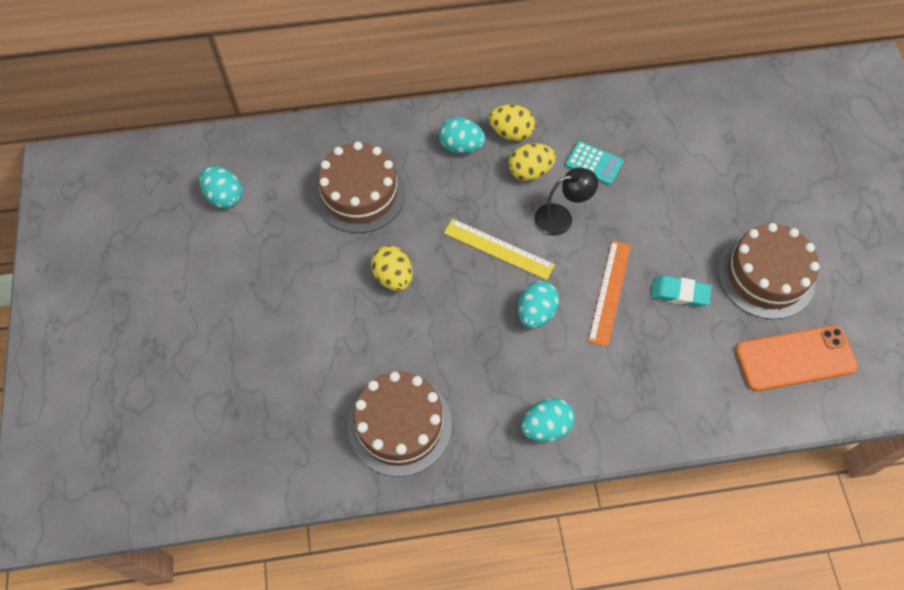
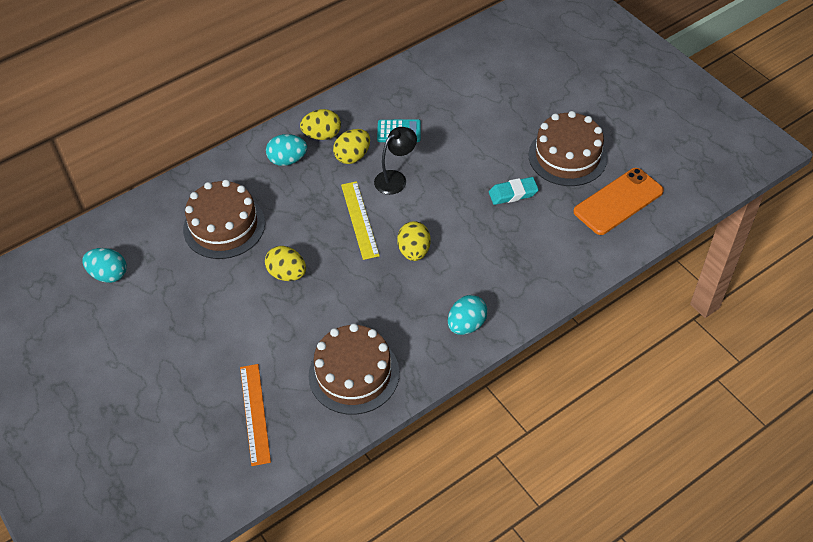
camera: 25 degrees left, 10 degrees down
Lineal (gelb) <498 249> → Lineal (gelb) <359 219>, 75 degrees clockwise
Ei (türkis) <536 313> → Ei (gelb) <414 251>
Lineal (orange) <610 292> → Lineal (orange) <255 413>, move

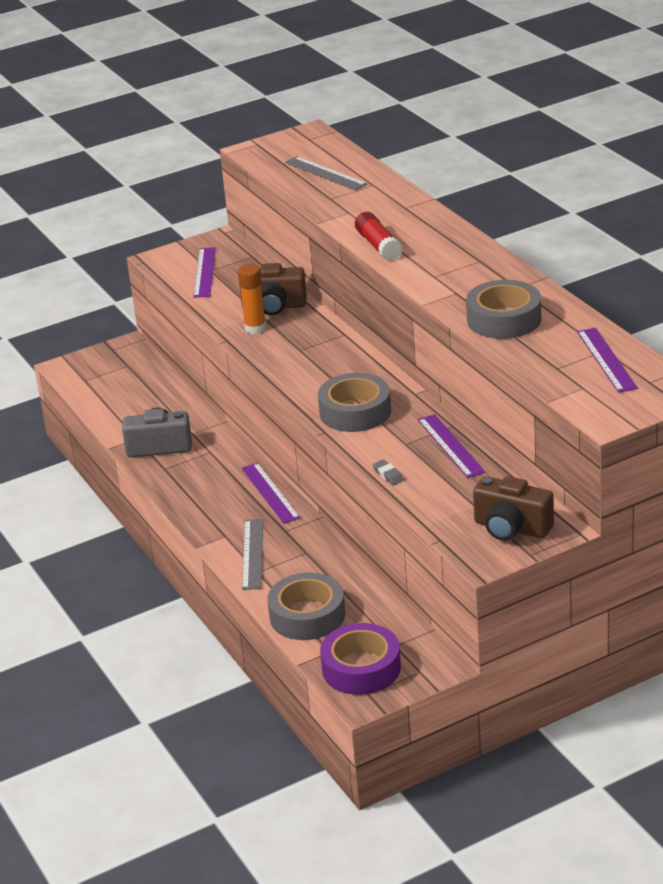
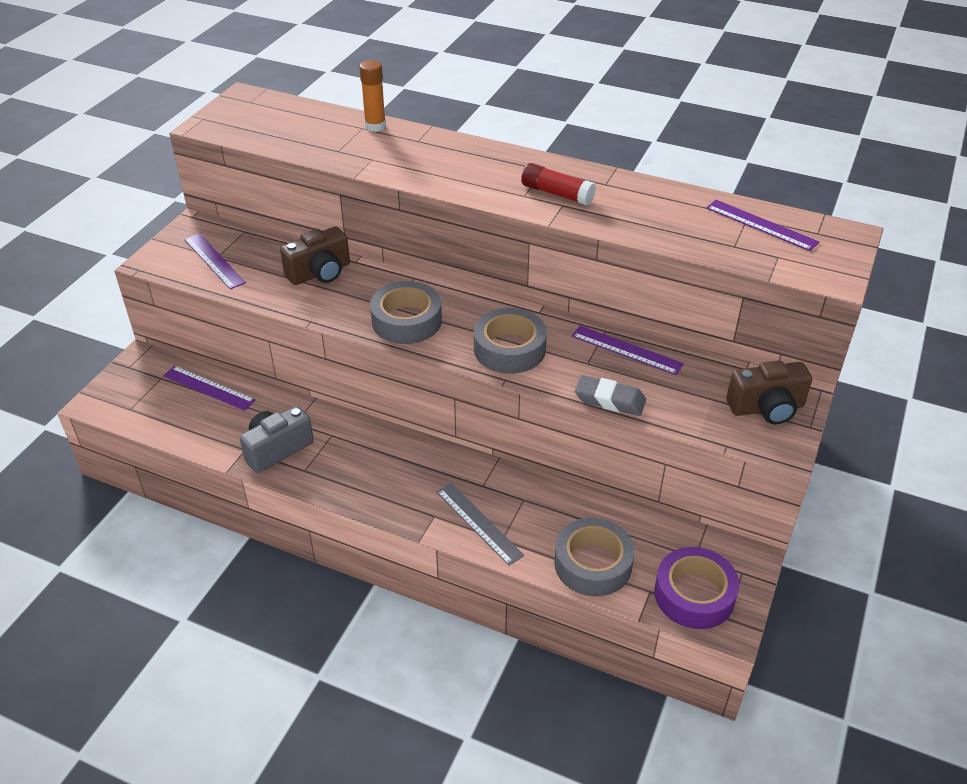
camera: 40 degrees left, 10 degrees up
Klebestift (orange) <255 328> → Klebestift (orange) <375 126>, move
Lineal (lila) <270 493> → Lineal (lila) <209 388>, move
Lineal (grau) <325 173> → -
Klebestift (rot) <378 245> → Klebestift (rot) <557 194>, move
Radiergummi (grau) <388 475> → Radiergummi (grau) <609 400>, x1.88
Klebeband (grau) <504 319> → Klebeband (grau) <406 321>, move

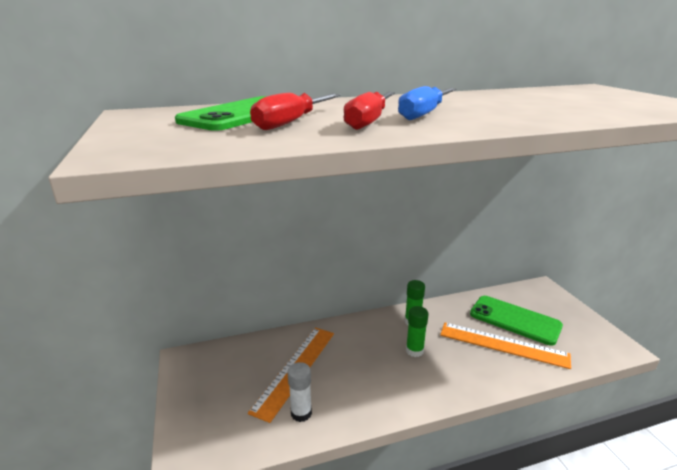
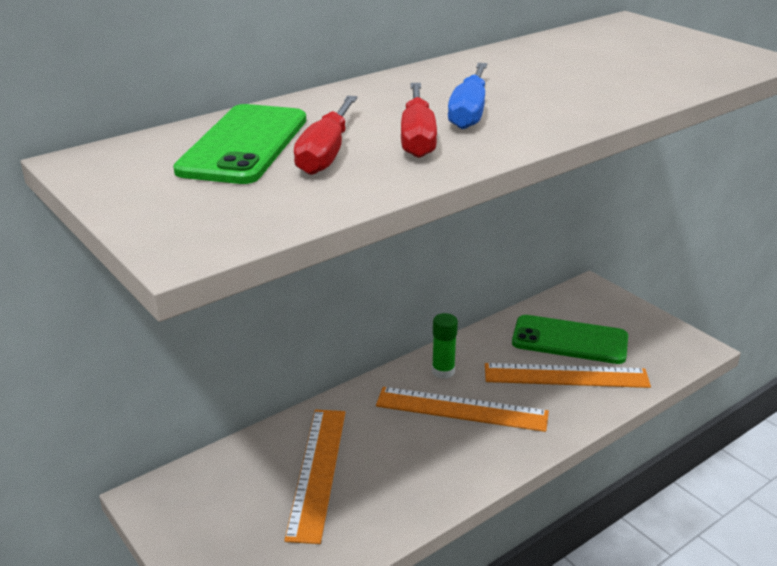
camera: 20 degrees left, 5 degrees up
Klebestift (weiß) <301 413> → -
Klebestift (grün) <414 351> → Lineal (orange) <461 409>

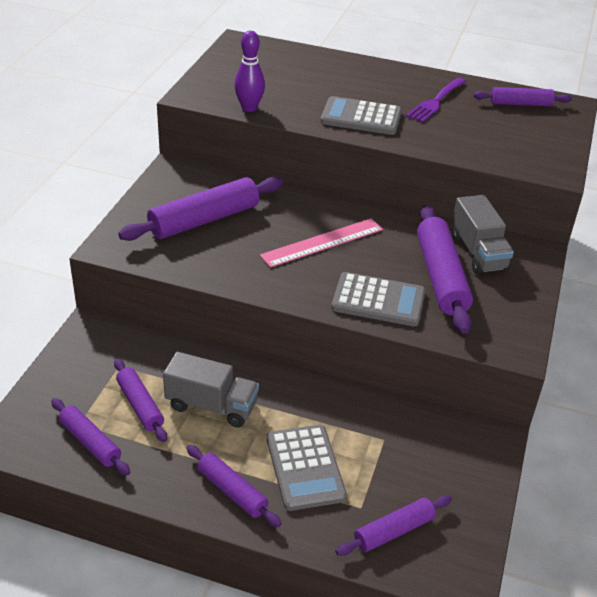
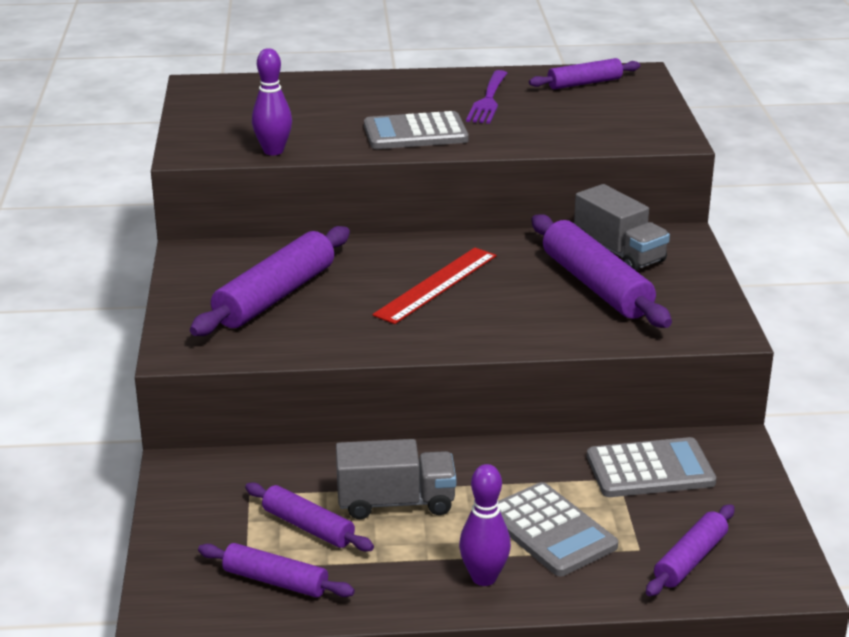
camera: 20 degrees left, 10 degrees down
Nudelholz (lila) <232 491> → Bowlingkegel (lila) <484 578>
Lineal (rosa) <322 242> → Lineal (rot) <436 285>
Taschenrechner (grau) <378 300> → Taschenrechner (grau) <650 470>, move

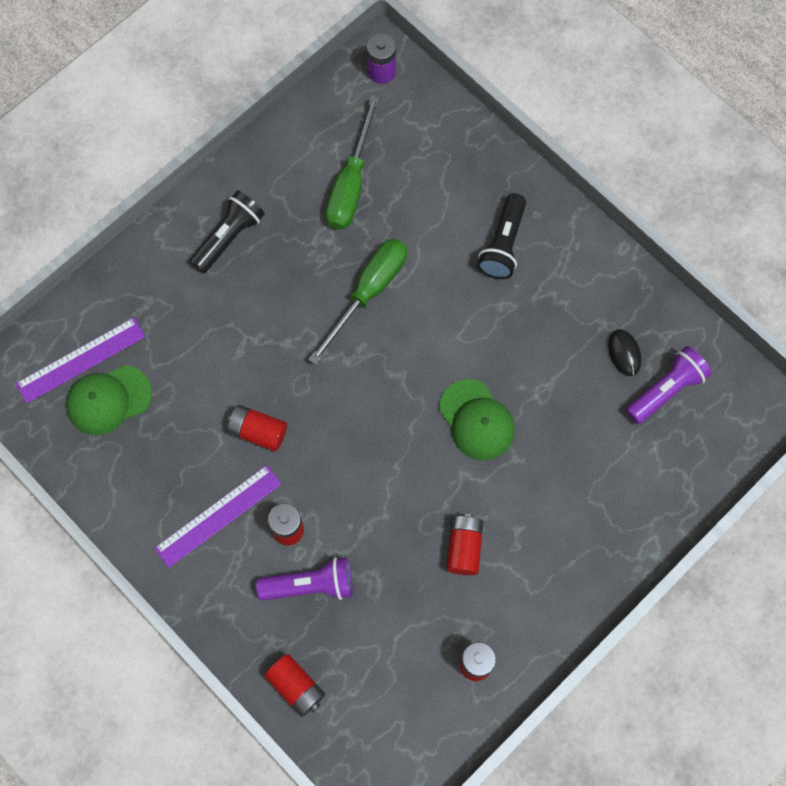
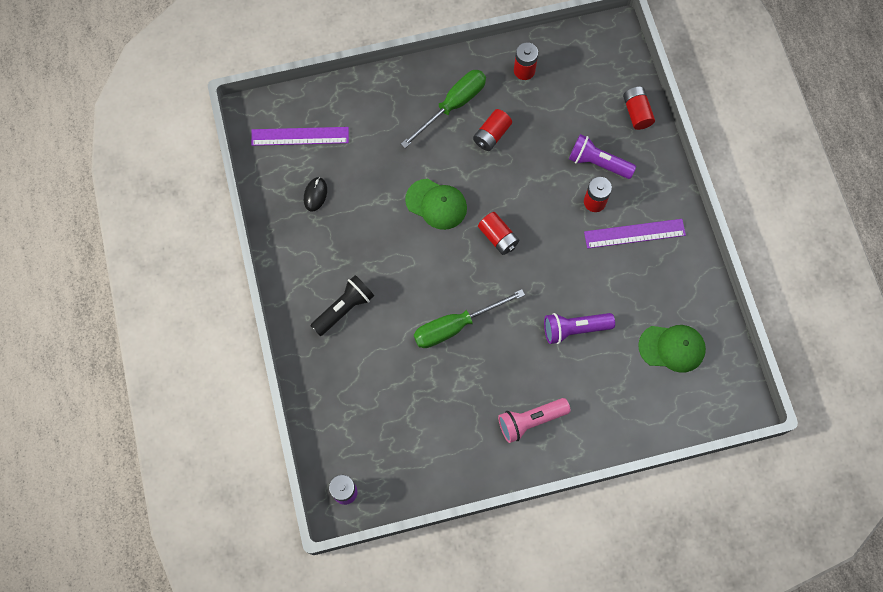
camera: 150 degrees left, 0 degrees up
Lineal (lila) <81 360> → Lineal (lila) <300 136>, move
Taschenlampe (schwarz) <229 237> → Taschenlampe (rosa) <530 421>
Batterie (rot) <258 431> → Batterie (rot) <498 237>, move
Schraubenzieher (grün) <351 183> → Schraubenzieher (grün) <453 106>, move
Kappe (grün) <476 420> → Kappe (grün) <436 204>, 120 degrees clockwise
Taschenlampe (lila) <666 390> → Taschenlampe (lila) <574 329>, move

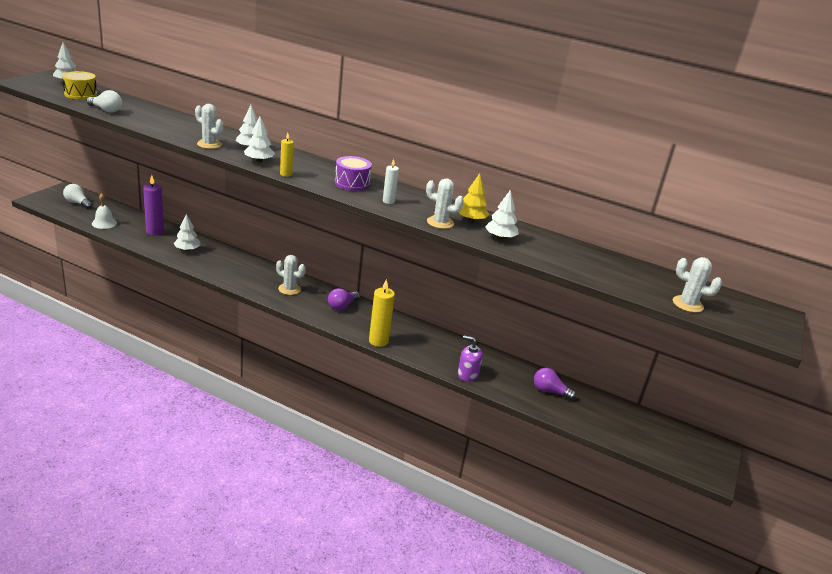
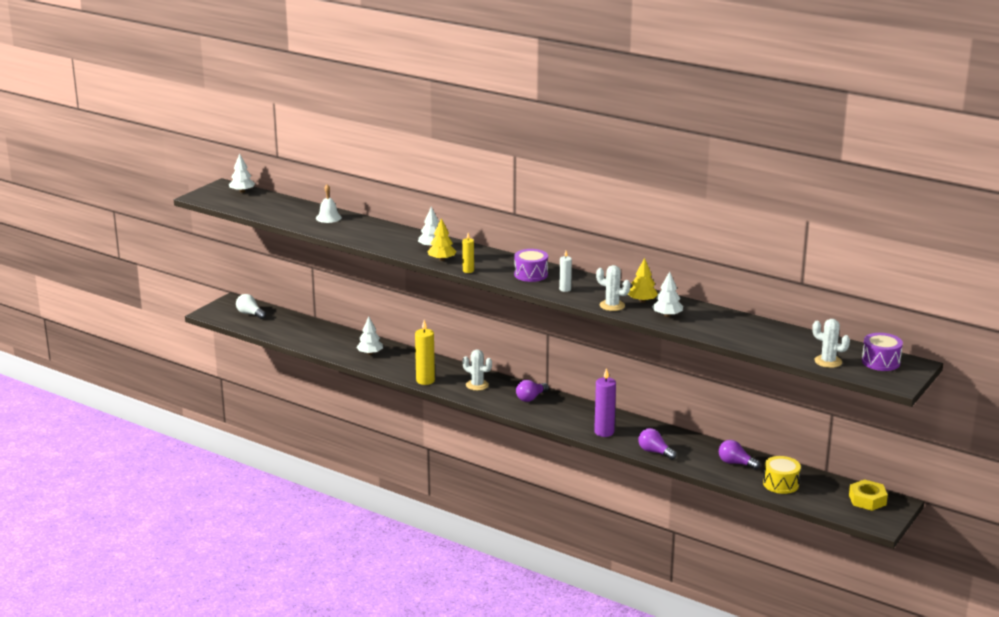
camera: 10 degrees right, 5 degrees down
Trommel (gelb) <80 94> → Trommel (gelb) <781 484>, move
Glühbirne (weiß) <106 110> → -
Glocke (weiß) <104 223> → Glocke (weiß) <328 218>, move
Kerze (lila) <155 231> → Kerze (lila) <604 432>, move
Kaktus (weiß) <209 144> → -
Baum (weiß) <259 161> → Baum (gelb) <442 259>
Kerze (gelb) <378 341> → Kerze (gelb) <425 380>, move
Seifenspender (lila) <467 374> → Glühbirne (lila) <654 452>
- → Sechskantmutter (gelb) <867 500>
- → Trommel (lila) <880 362>

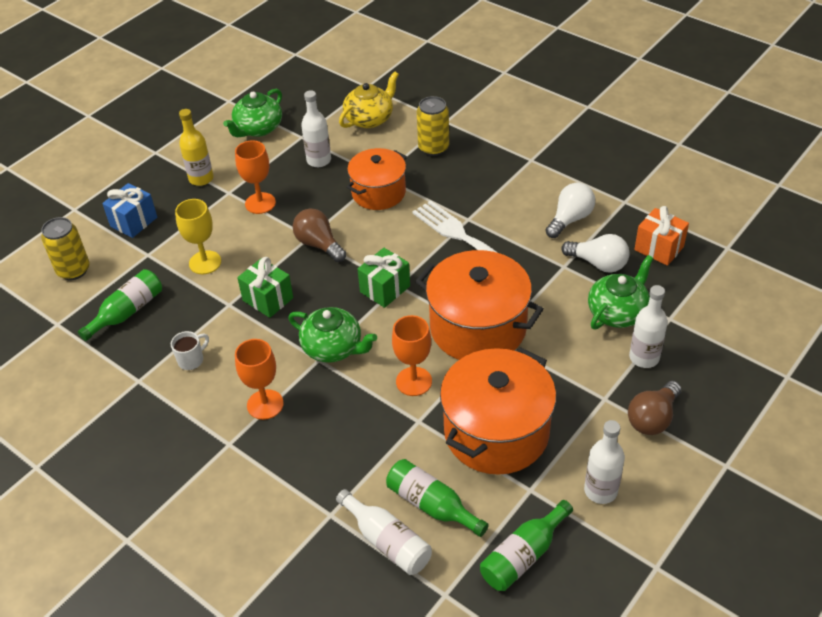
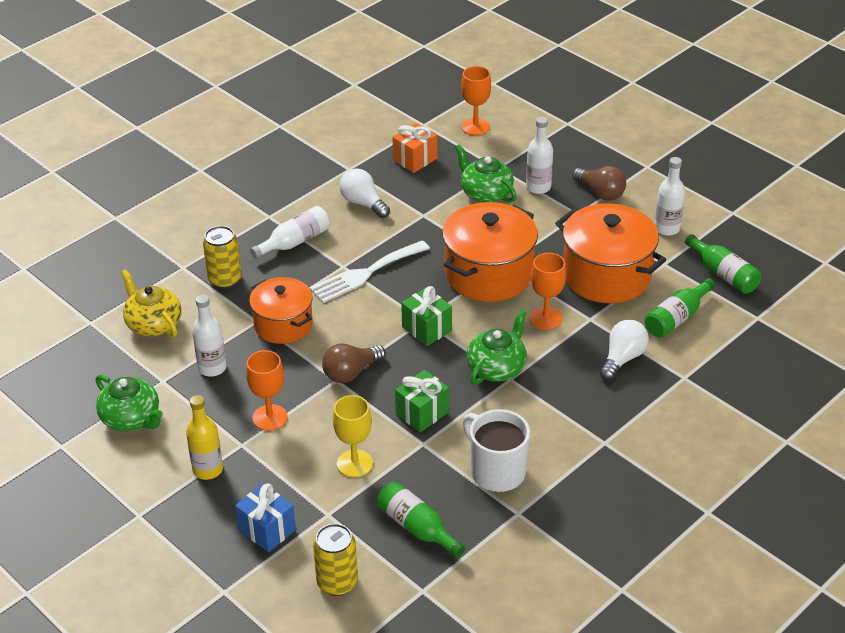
camera: 85 degrees left, 5 degrees down
Tasse (weiß) <191 360> → Tasse (weiß) <496 471>, x2.02
Kelch (orange) <265 404> → Kelch (orange) <475 127>, move
Flasche (weiß) <387 541> → Flasche (weiß) <295 242>, move
Glühbirne (weiß) <598 263> → Glühbirne (weiß) <622 358>, move

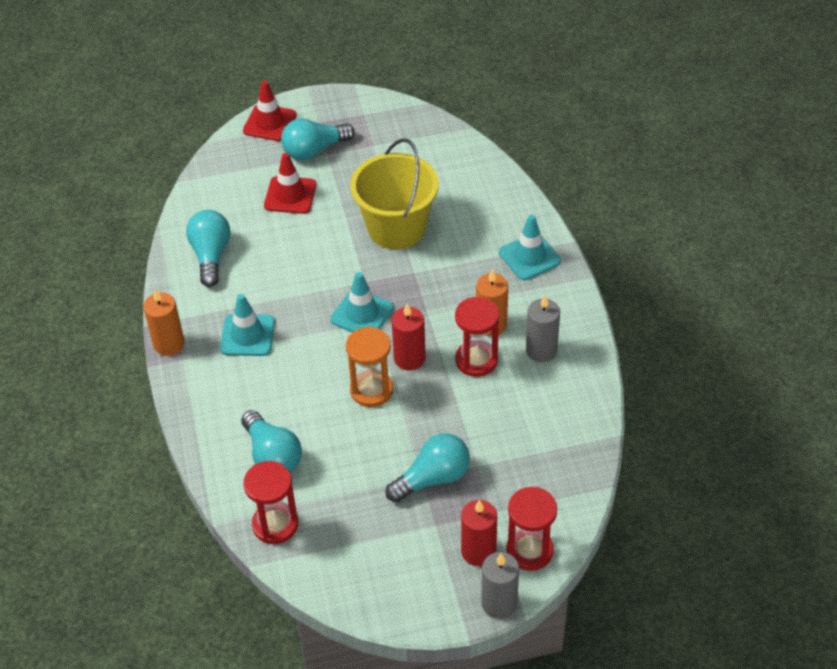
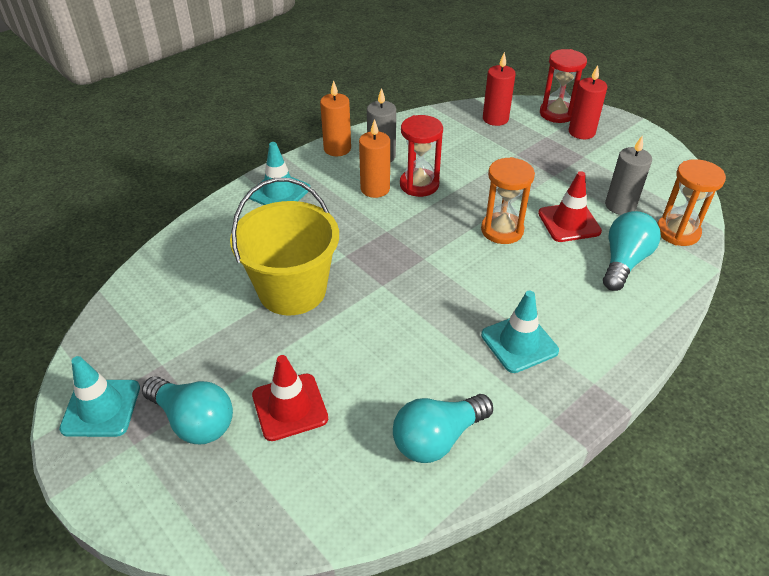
camera: 120 degrees left, 5 degrees down
Kerze (orange) <169 344> → Kerze (orange) <337 149>, move
Leitkegel (rot) <270 123> → Leitkegel (rot) <569 222>, move
Sanduhr (rot) <275 524> → Sanduhr (orange) <677 232>
Leitkegel (türkis) <362 314> → Leitkegel (türkis) <101 408>, move
Glühbirne (türkis) <433 478> → -
Kerze (rot) <409 358> → Kerze (rot) <495 119>, move
Kerze (grau) <499 603> → Kerze (grau) <620 206>, move

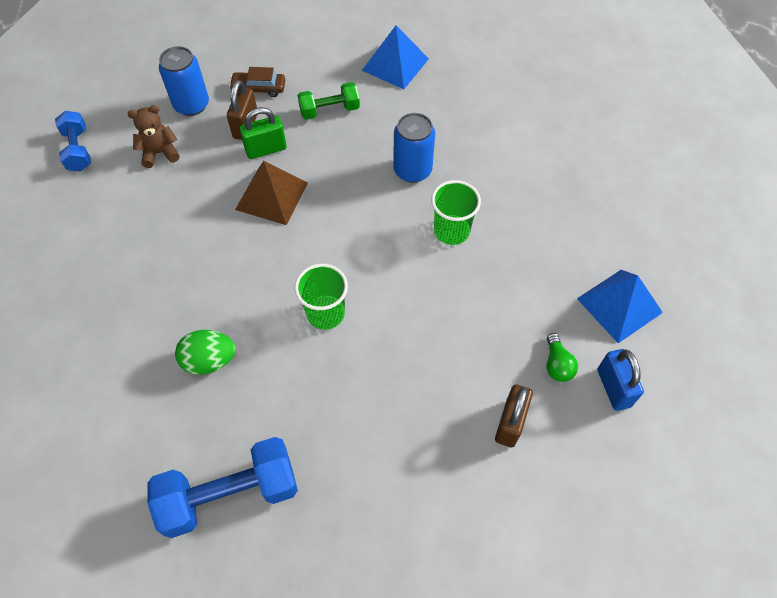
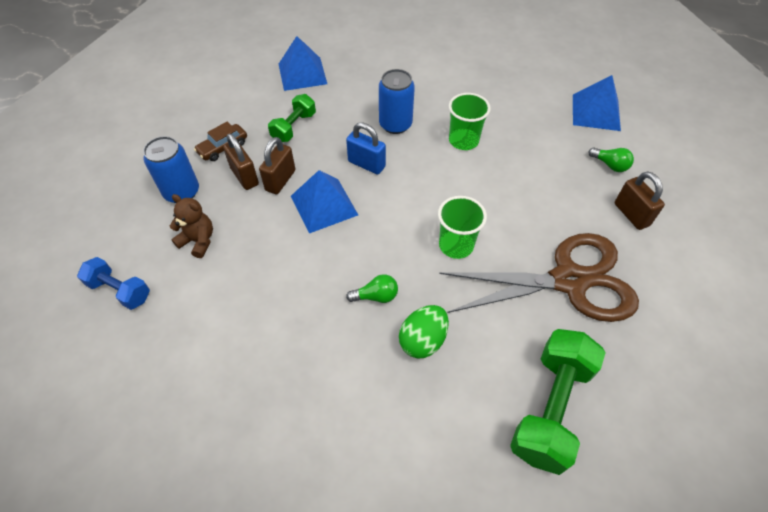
camera: 45 degrees left, 5 degrees down
Teddybär (braun) <160 153> → Teddybär (braun) <198 241>, 90 degrees clockwise
Hantel (blau) <230 494> → Hantel (grün) <550 408>
Pyramide (braun) <271 196> → Pyramide (blau) <324 205>
Vorhängeschloss (grün) <266 149> → Vorhängeschloss (braun) <280 180>
Vorhängeschloss (blau) <613 388> → Vorhängeschloss (blau) <366 164>, move
- → Glühbirne (grün) <376 296>
- → Schere (braun) <568 280>

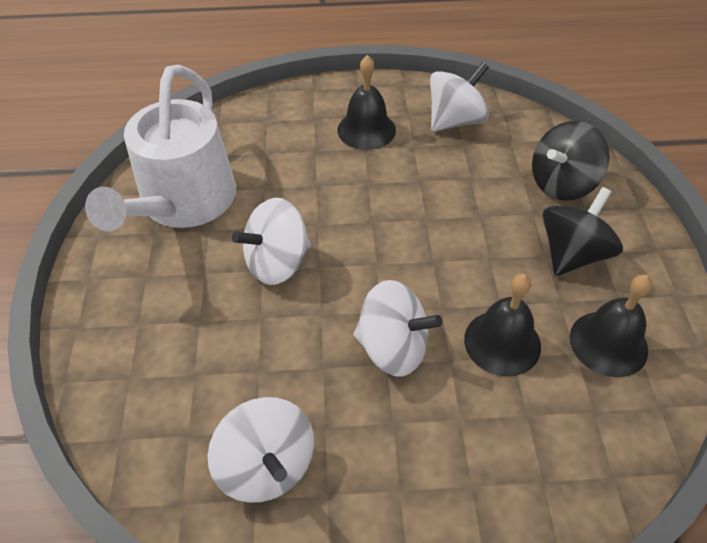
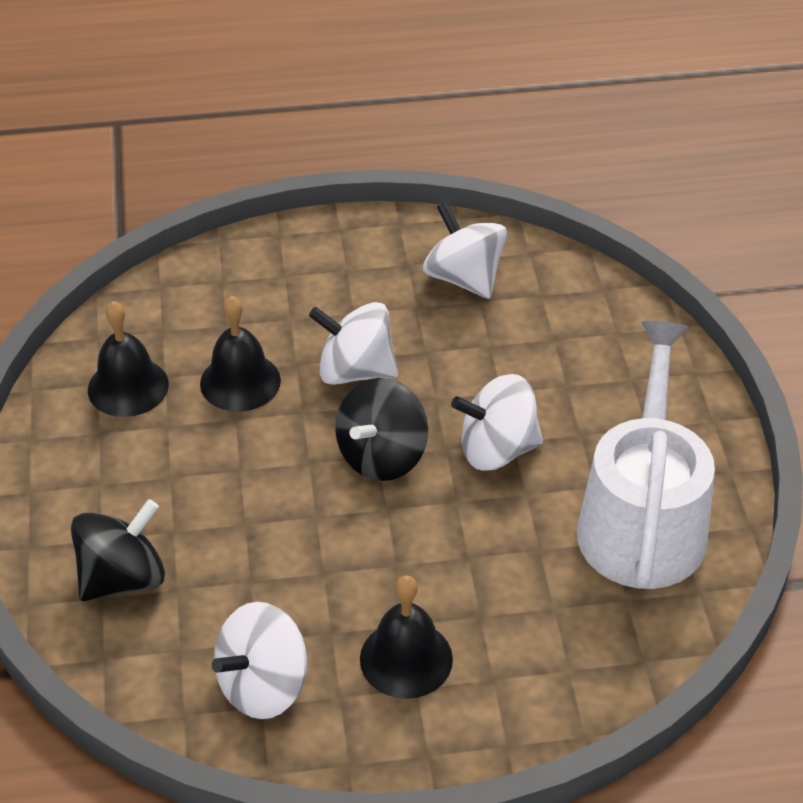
camera: 175 degrees right, 5 degrees down
Kreisel (weiß) <277 263> → Kreisel (weiß) <497 449>, 150 degrees counterclockwise
Kreisel (schwarz) <572 254> → Kreisel (schwarz) <382 456>, move

